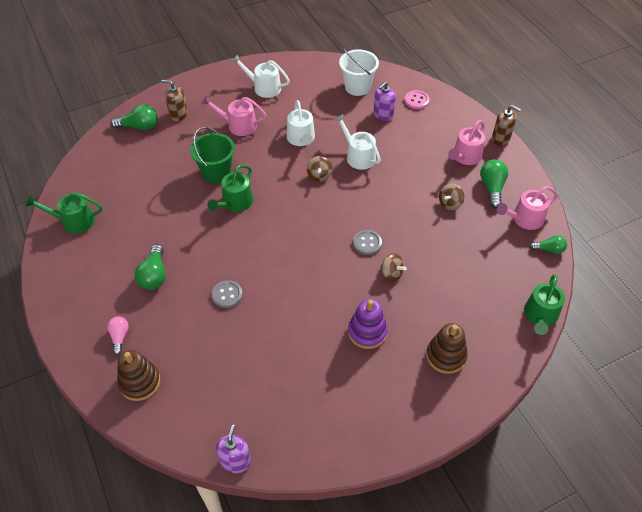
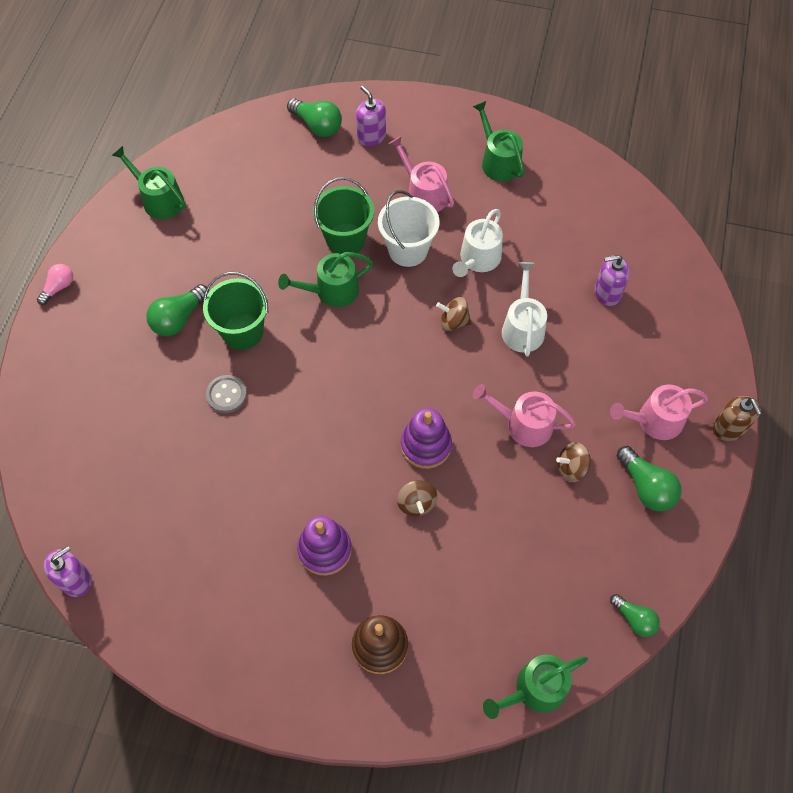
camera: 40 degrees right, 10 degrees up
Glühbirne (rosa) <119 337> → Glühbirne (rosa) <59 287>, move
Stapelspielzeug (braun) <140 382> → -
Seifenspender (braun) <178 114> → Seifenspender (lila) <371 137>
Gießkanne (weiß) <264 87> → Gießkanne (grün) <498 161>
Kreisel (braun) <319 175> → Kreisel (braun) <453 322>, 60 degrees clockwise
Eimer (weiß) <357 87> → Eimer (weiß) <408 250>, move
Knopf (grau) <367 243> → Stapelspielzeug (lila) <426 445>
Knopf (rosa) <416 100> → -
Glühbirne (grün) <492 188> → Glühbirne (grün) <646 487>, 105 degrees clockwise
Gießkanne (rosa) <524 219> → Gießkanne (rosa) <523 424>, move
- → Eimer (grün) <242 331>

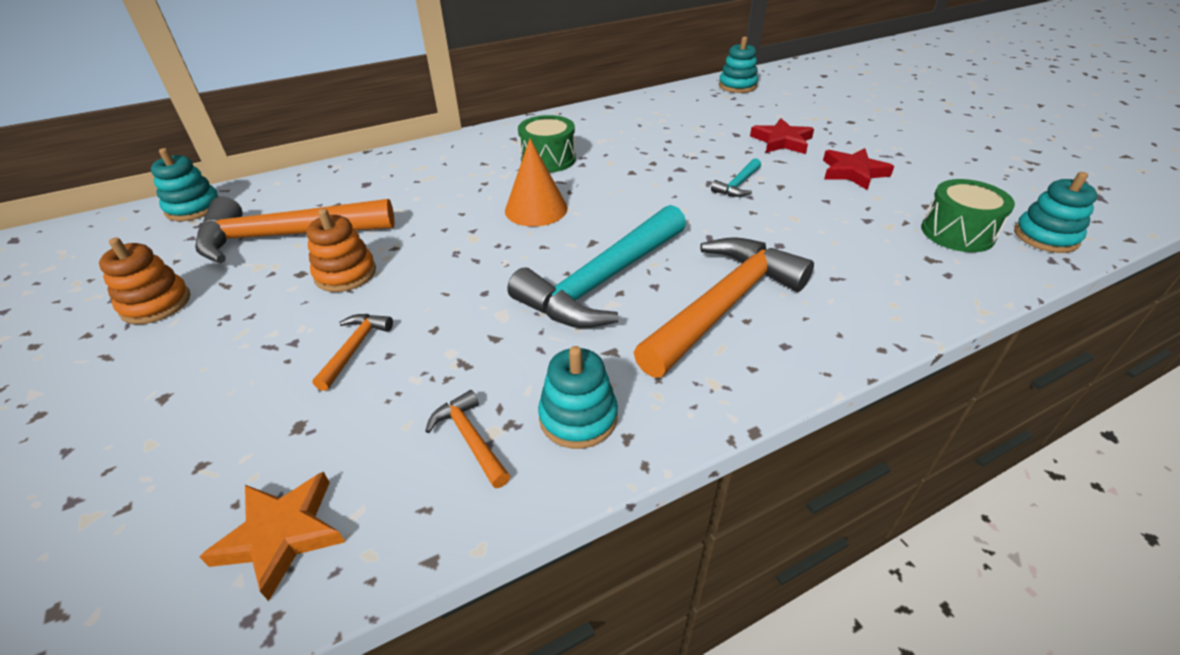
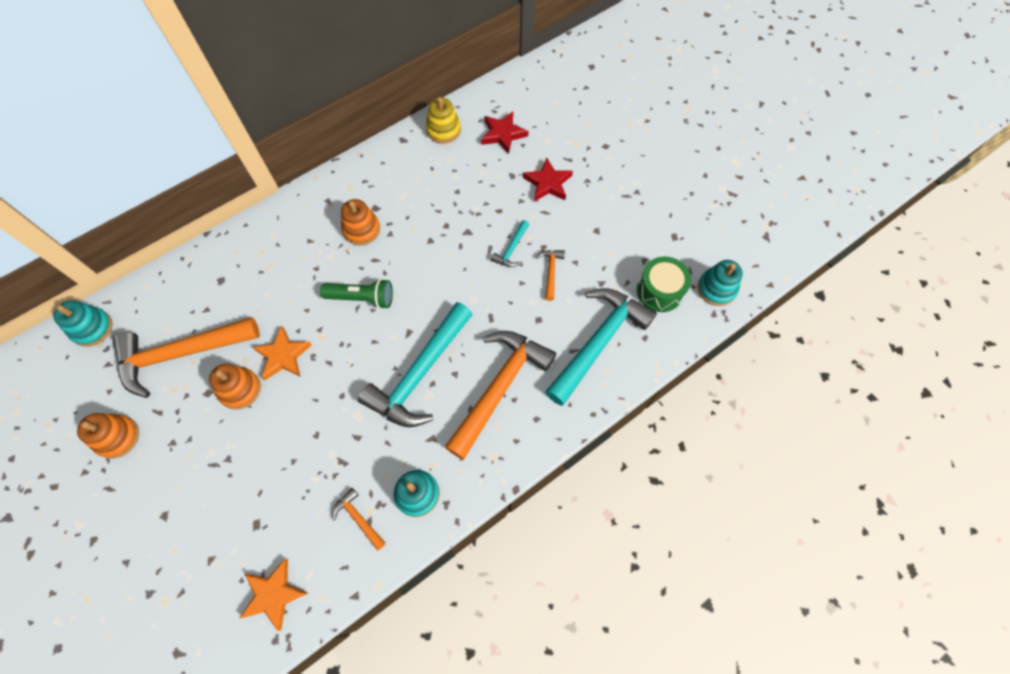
camera: 10 degrees left, 25 degrees up
Hammer (orange) <354 349> → Hammer (orange) <550 272>, move
Kegel (orange) <536 209> → Taschenlampe (grün) <362 298>
Trommel (grün) <548 159> → Stapelspielzeug (orange) <361 229>
Stapelspielzeug (türkis) <737 86> → -
Stern (rot) <853 172> → Stern (rot) <503 134>, move
- → Stern (orange) <283 356>
- → Stapelspielzeug (gelb) <443 130>
- → Hammer (türkis) <598 342>

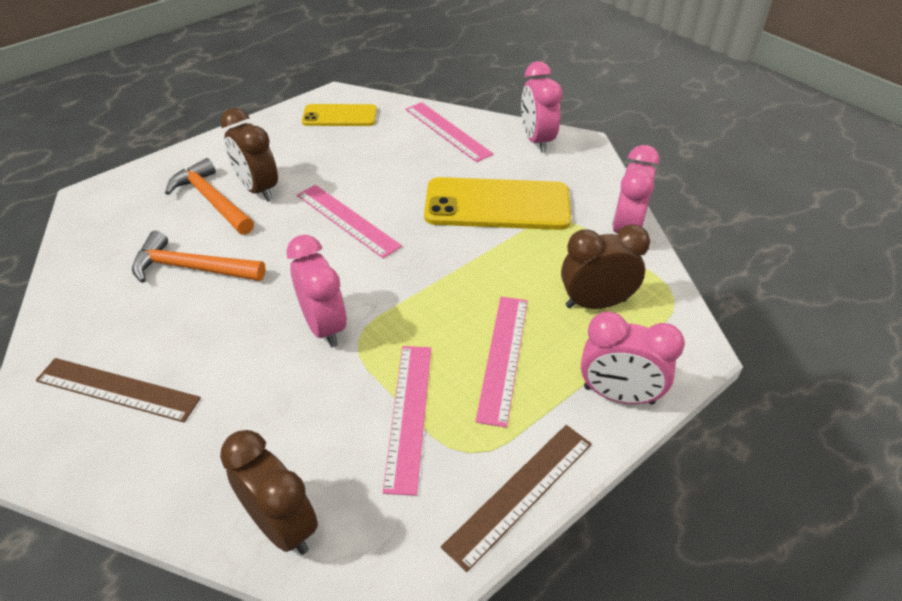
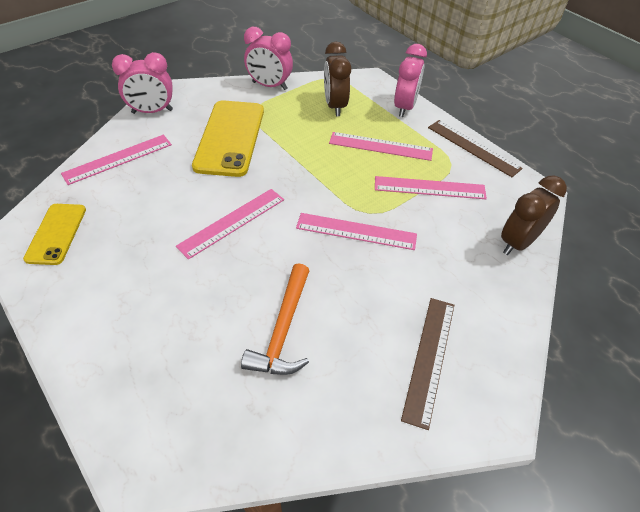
camera: 90 degrees left, 5 degrees up
Hammer (orange) <211 200> → -
Wecker (braun) <258 189> → -
Wecker (rosa) <324 326> → Lineal (rosa) <356 231>

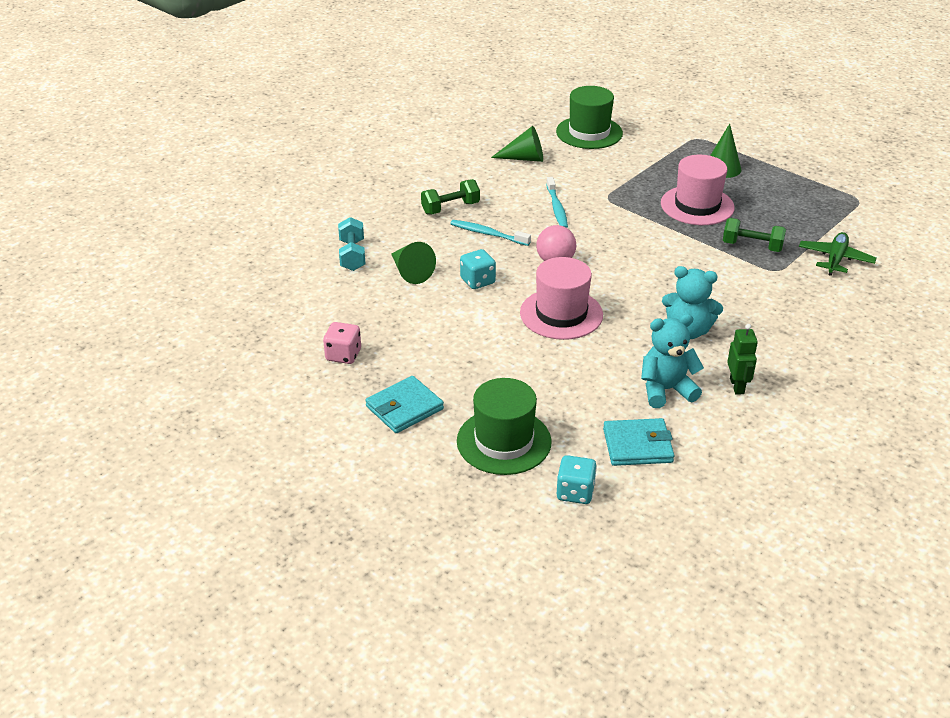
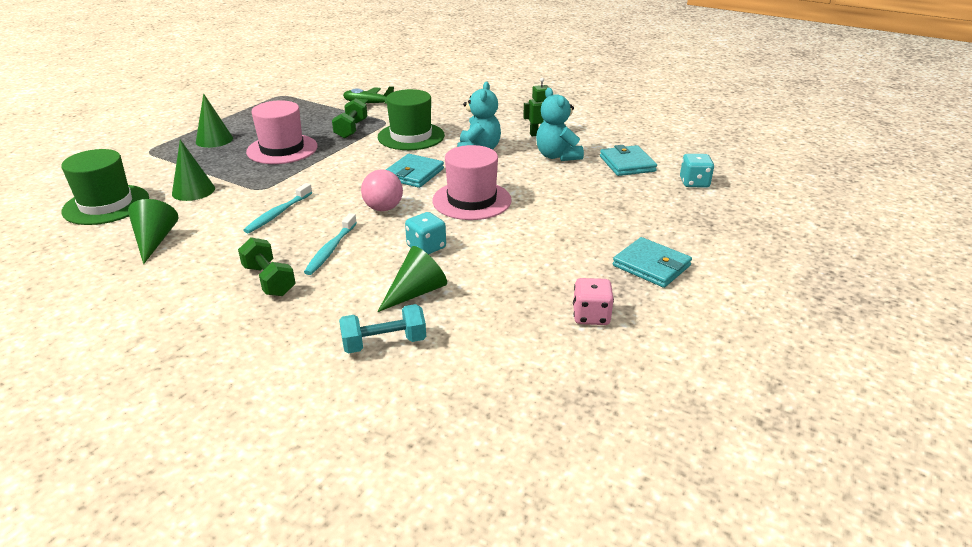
camera: 100 degrees left, 5 degrees down
Hut (grün) <504 441> → Hut (grün) <411 136>, move
Zahnbürste (türkis) <557 208> → Zahnbürste (türkis) <278 214>, 135 degrees clockwise
- → Kegel (grün) <193 191>
- → Geldbörse (türkis) <414 174>

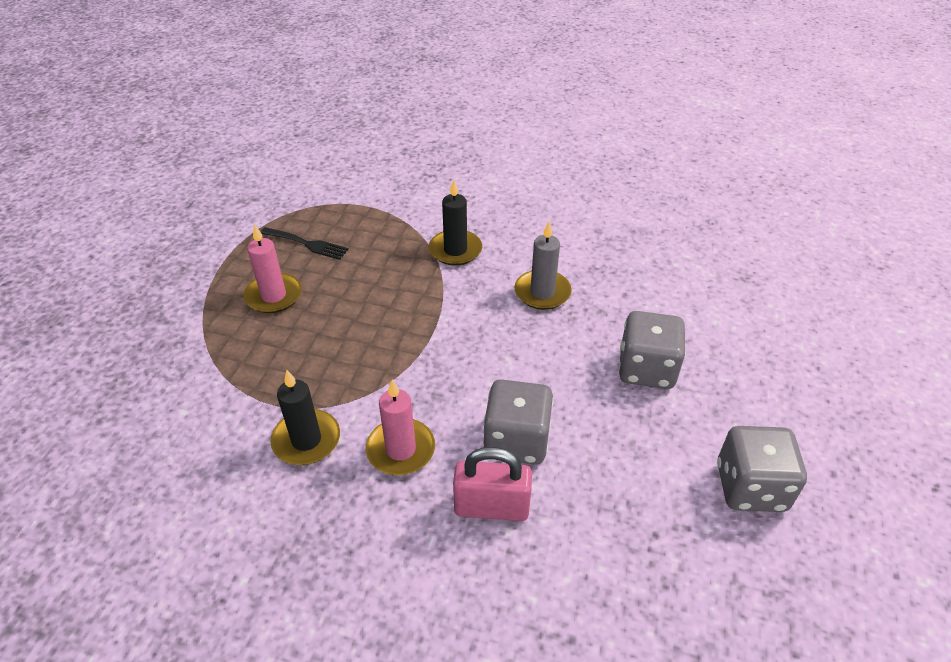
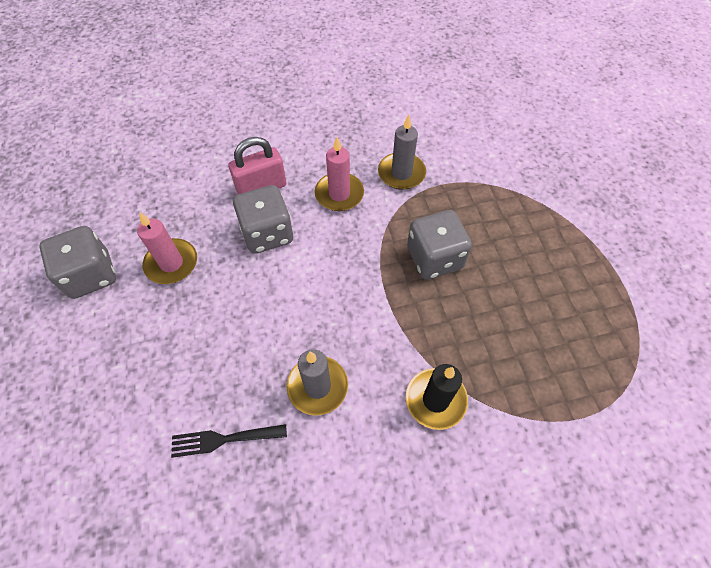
camera: 150 degrees right, 15 degrees up
Kerze (rosa) <274 296> → Kerze (rosa) <171 263>, move
Gabel (schwarz) <307 244> → Gabel (schwarz) <223 439>, move
Kerze (schwarz) <306 440> → Kerze (grau) <401 173>
Spielwürfel (grau) <646 369> → Spielwürfel (grau) <434 258>, move

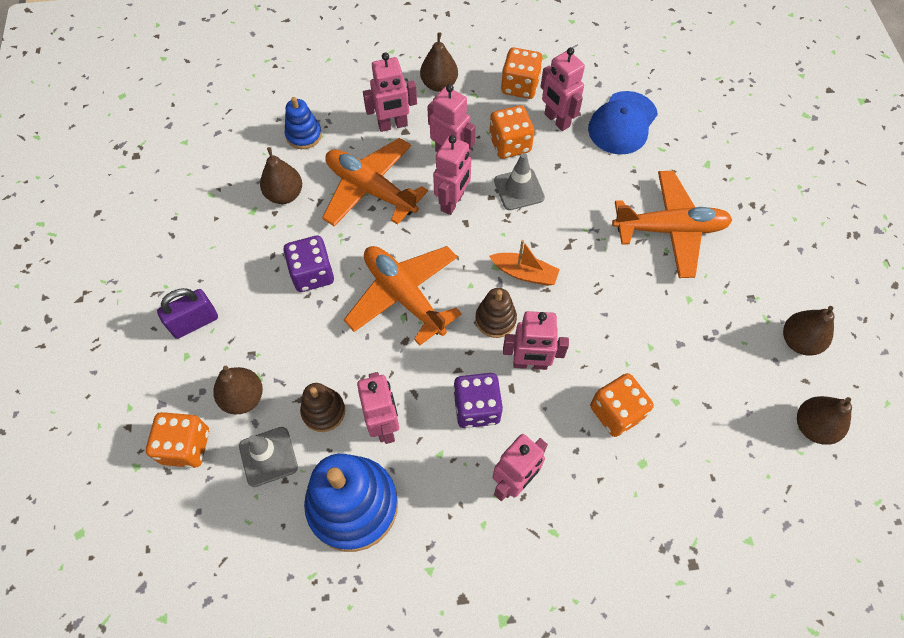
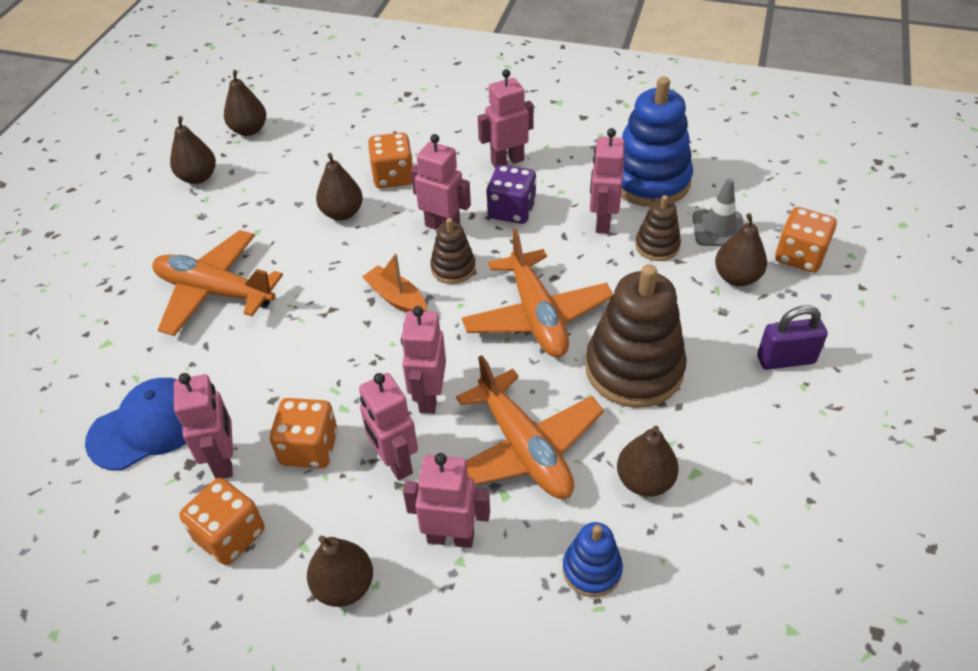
camera: 155 degrees left, 15 degrees down
Spielwürfel (lila) <312 274> → Stapelspielzeug (braun) <634 369>
Roboter (rosa) <452 202> → Roboter (rosa) <428 397>, 45 degrees counterclockwise
Leitkegel (grau) <519 189> → -
- → Birne (braun) <342 213>

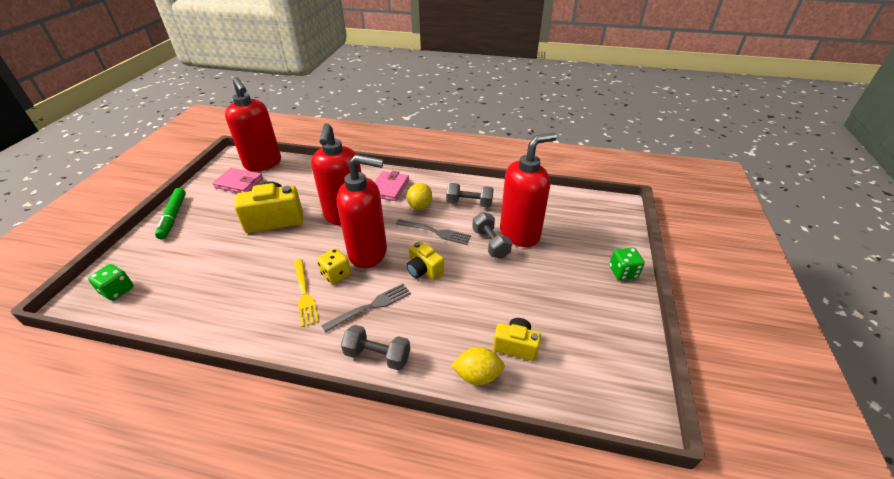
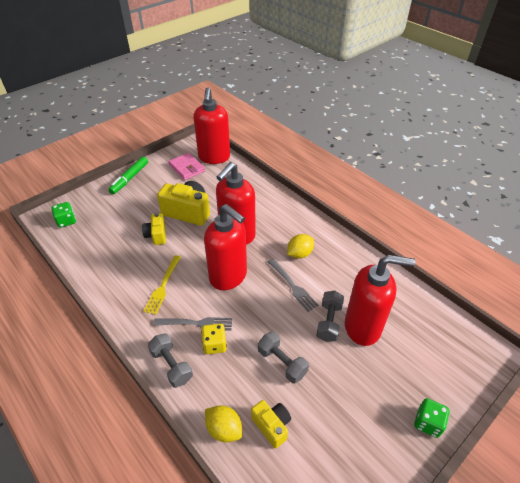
camera: 35 degrees right, 5 degrees up
Spielwürfel (gelb) <336 274> → Spielwürfel (gelb) <214 345>, move
Geldbörse (rosa) <389 188> → -
Kamera (gelb) <424 270> → Kamera (gelb) <156 235>, move
Hantel (grau) <469 203> → Hantel (grau) <282 362>, move

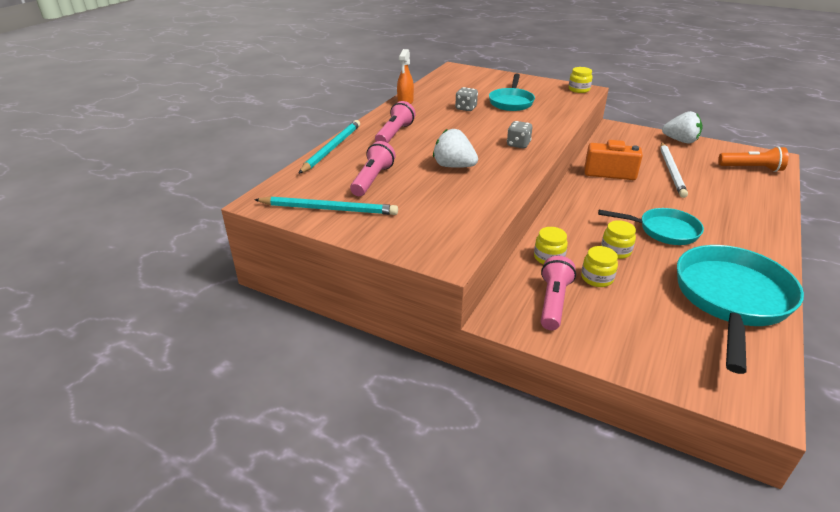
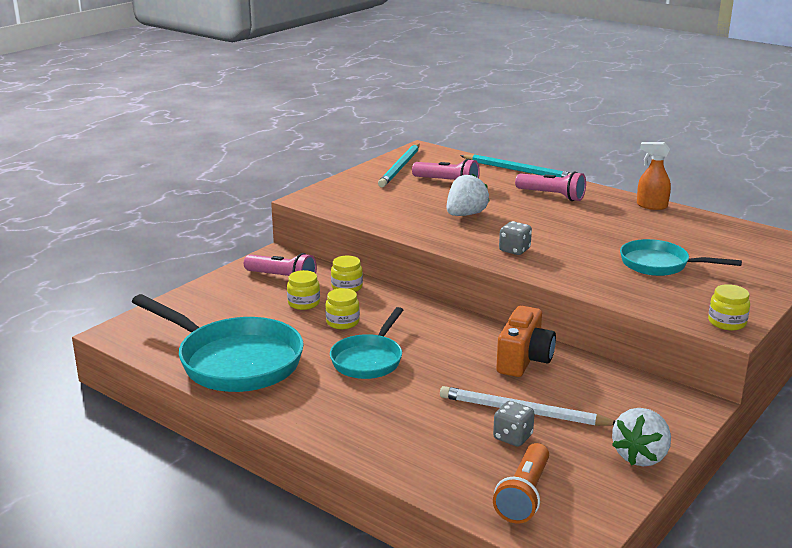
camera: 100 degrees right, 10 degrees down
Spielwürfel (grau) <466 108> → Spielwürfel (grau) <512 437>, move

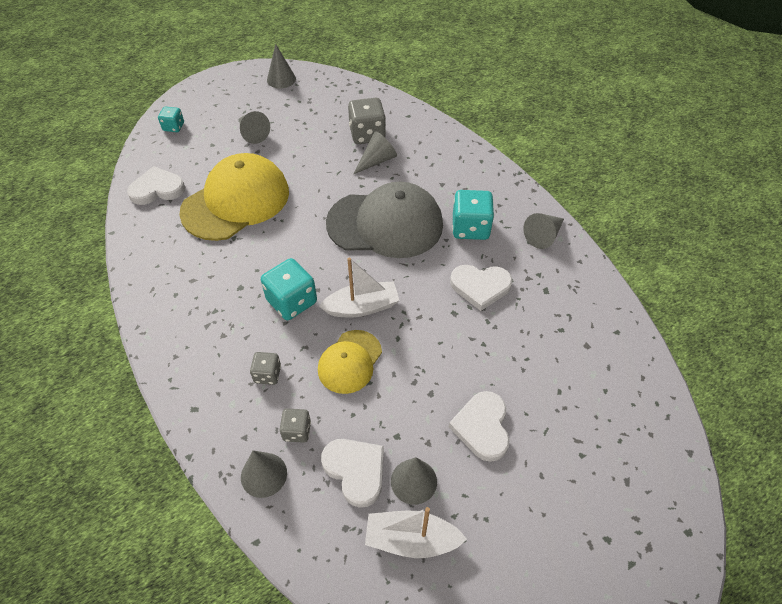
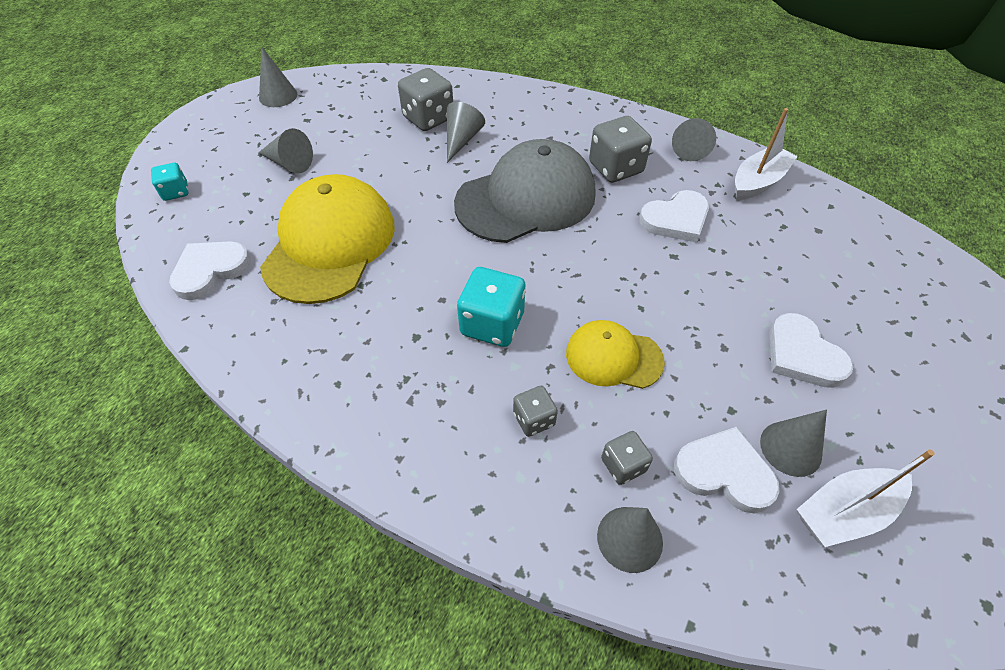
camera: 30 degrees left, 0 degrees up
Kappe (gelb) <350 361> → Kappe (gelb) <613 357>, 105 degrees clockwise
Boot (weiß) <362 307> → Boot (weiß) <758 182>, move
Spielwürfel (türkis) <470 228> → Spielwürfel (grau) <616 168>

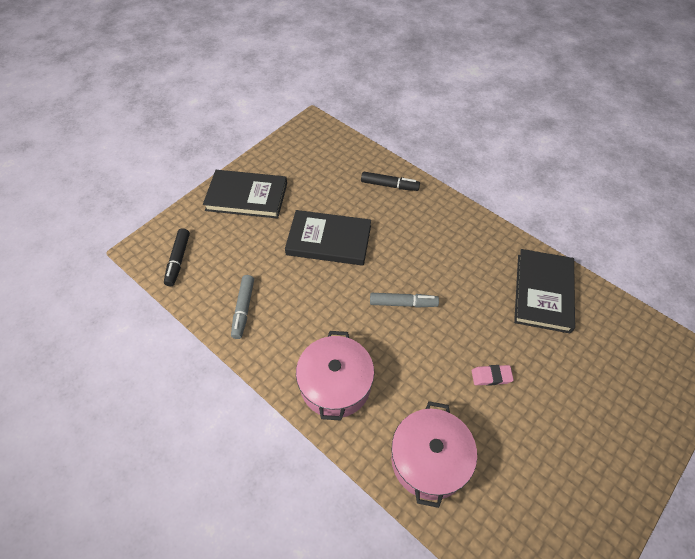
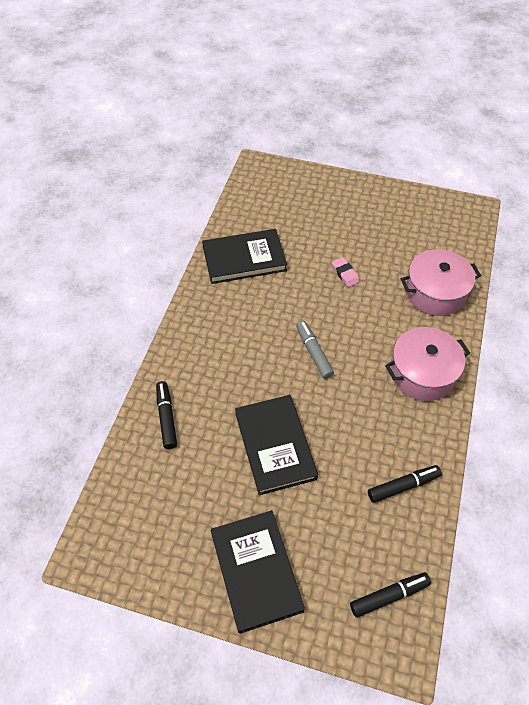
camera: 115 degrees left, 0 degrees up
Filzstift (grau) <243 309> → Filzstift (schwarz) <403 486>

